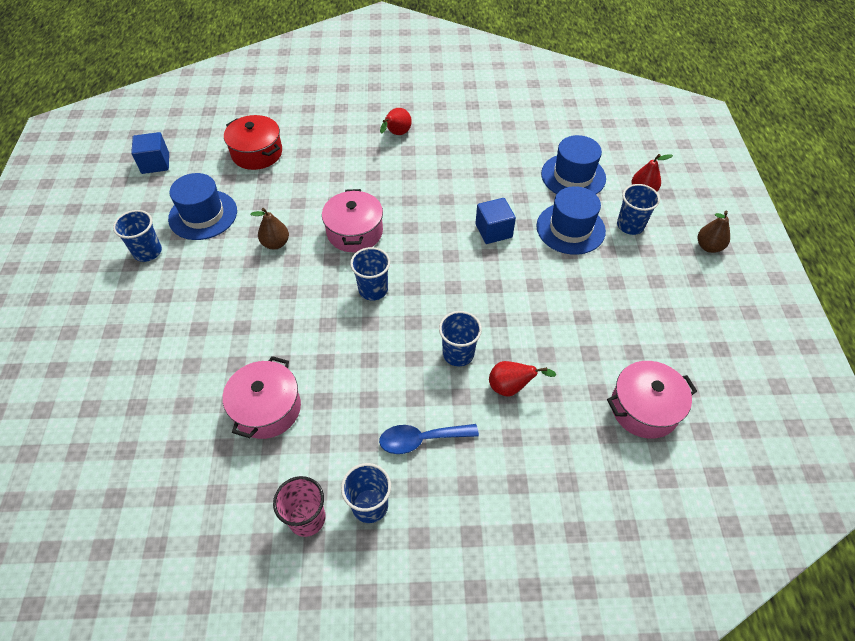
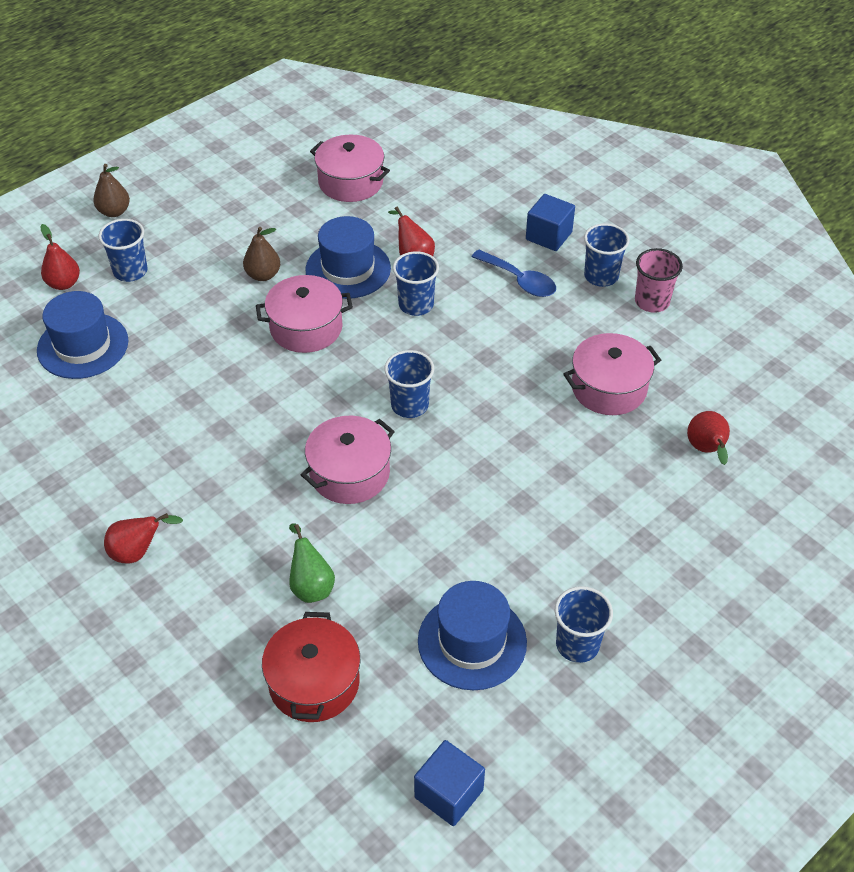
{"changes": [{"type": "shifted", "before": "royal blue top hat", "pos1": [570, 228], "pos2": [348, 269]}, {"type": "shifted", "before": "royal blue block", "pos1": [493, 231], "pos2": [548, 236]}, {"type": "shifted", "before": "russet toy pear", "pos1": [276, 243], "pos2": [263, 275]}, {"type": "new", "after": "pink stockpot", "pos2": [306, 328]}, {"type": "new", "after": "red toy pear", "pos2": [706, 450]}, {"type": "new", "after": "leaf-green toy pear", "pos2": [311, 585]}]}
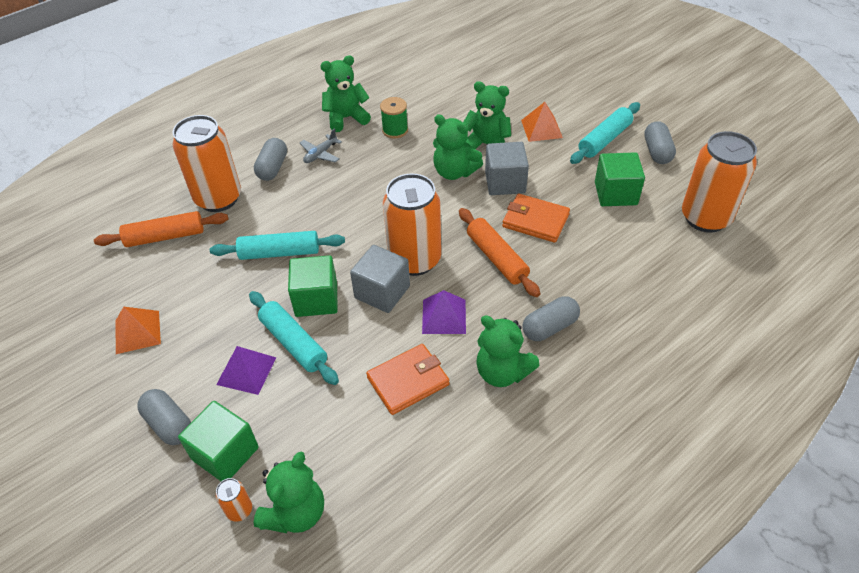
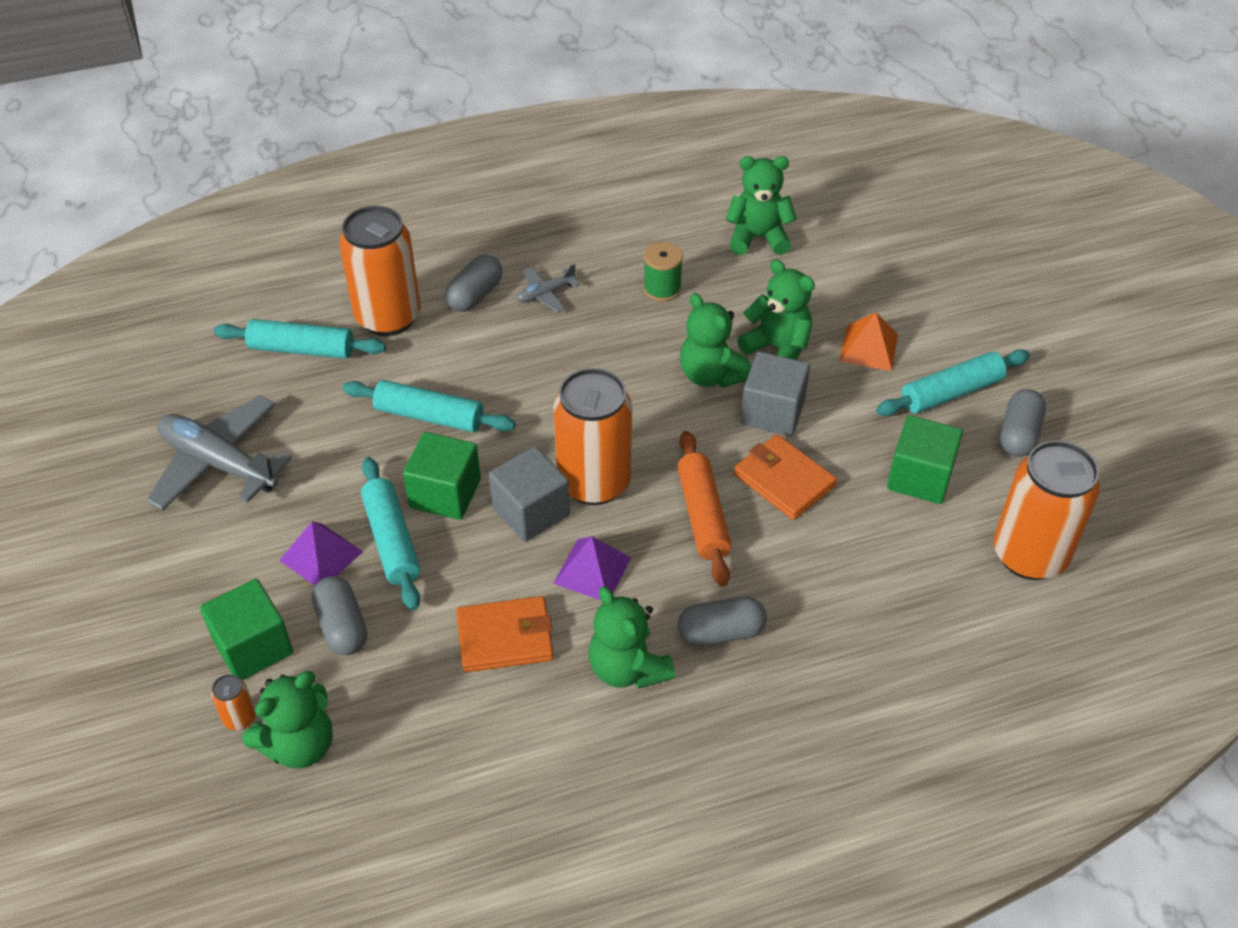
{"changes": [{"type": "shifted", "before": "leaf-green teddy bear", "pos1": [346, 118], "pos2": [757, 238]}, {"type": "repainted", "before": "bright orange pastry roller", "after": "turquoise pastry roller", "pos1": [165, 236], "pos2": [302, 349]}, {"type": "swapped", "before": "bright orange pyramid shape", "after": "gray aeroplane", "pos1": [137, 332], "pos2": [218, 463]}, {"type": "shifted", "before": "gray pill", "pos1": [169, 424], "pos2": [342, 626]}]}
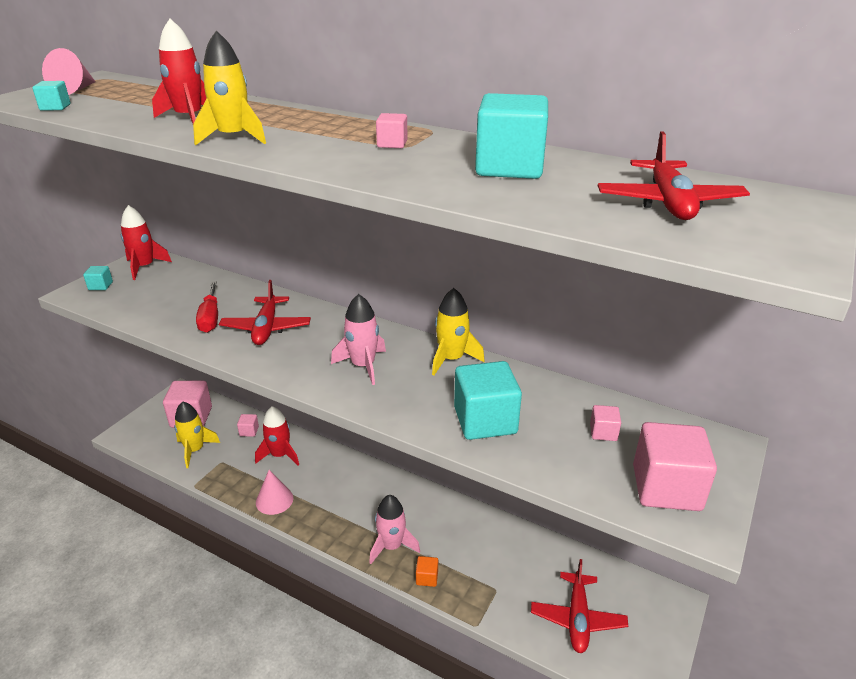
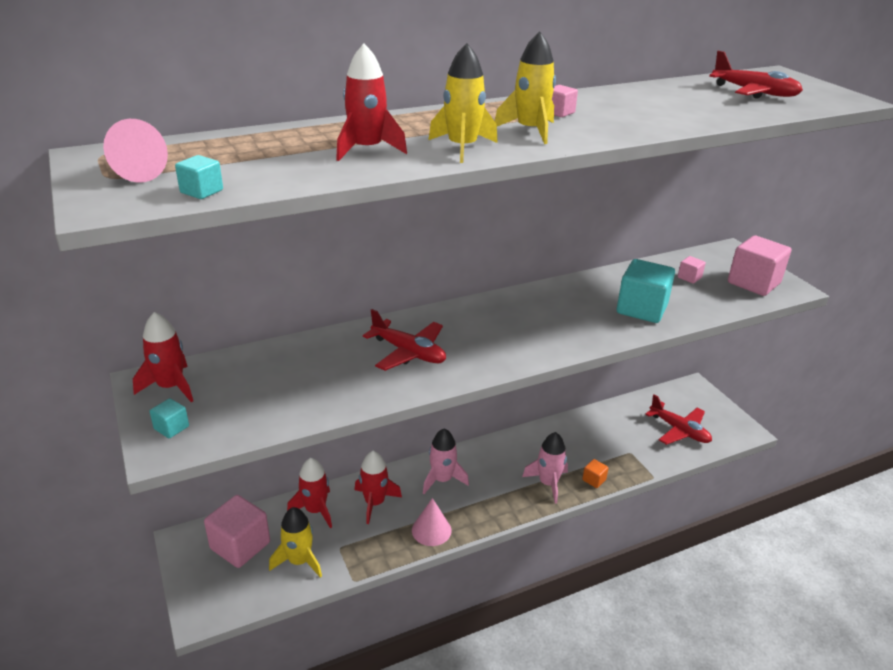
{"changes": [{"type": "gone", "before": "turquoise block", "pos1": [509, 167]}, {"type": "gone", "before": "red flat screwdriver", "pos1": [210, 318]}, {"type": "shifted", "before": "golden rocket", "pos1": [452, 359], "pos2": [530, 131]}, {"type": "shifted", "before": "pink rocket", "pos1": [363, 366], "pos2": [442, 480]}, {"type": "swapped", "before": "pink block", "after": "red rocket", "pos1": [249, 431], "pos2": [315, 510]}]}
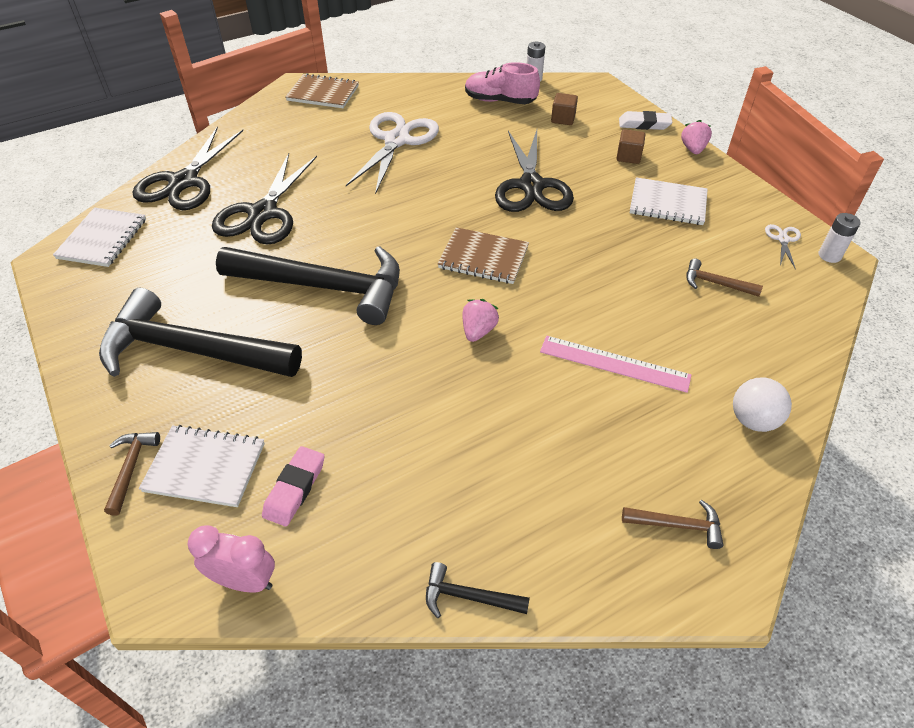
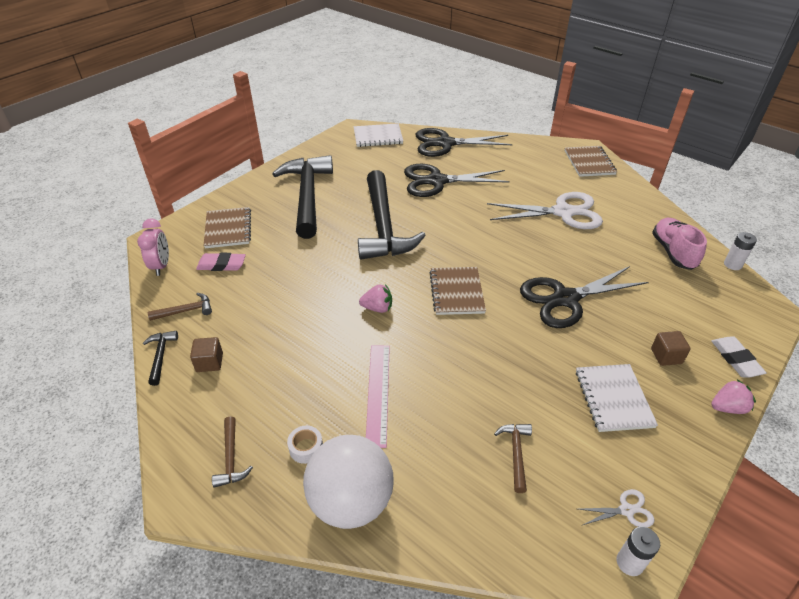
{"changes": [{"type": "shifted", "before": "russet block", "pos1": [563, 119], "pos2": [209, 362]}, {"type": "scaled", "before": "white sphere", "pos1": [753, 420], "pos2": [351, 501], "scale": 1.78}, {"type": "repainted", "before": "white notepad", "after": "russet notepad", "pos1": [205, 467], "pos2": [228, 229]}, {"type": "shifted", "before": "russet carpenter's hammer", "pos1": [131, 468], "pos2": [186, 311]}, {"type": "new", "after": "white sticky tape", "pos2": [306, 448]}]}
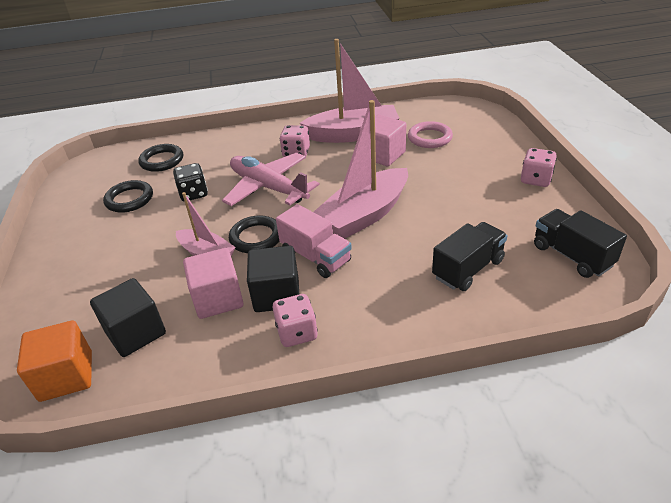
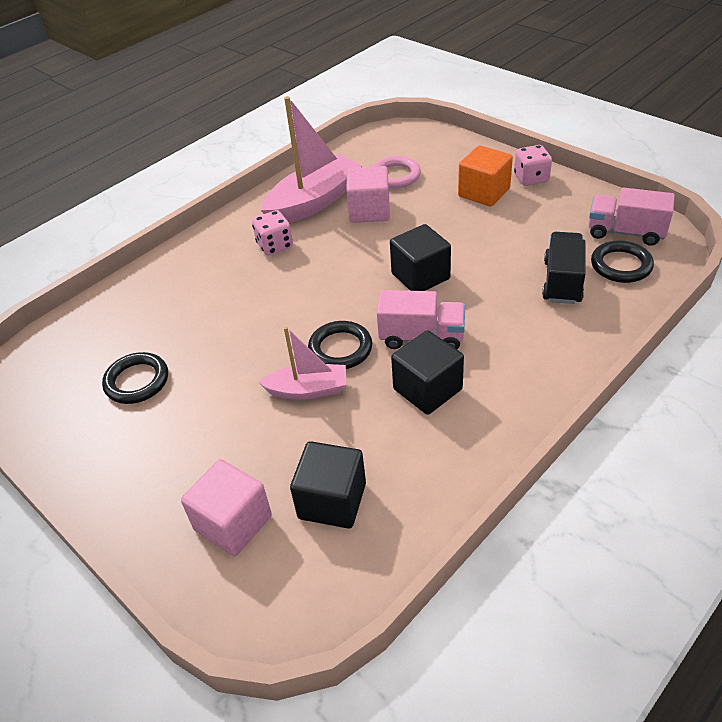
{"changes": [{"type": "swapped", "before": "pink toy boat", "after": "jet-black block", "pos1": [365, 214], "pos2": [420, 276]}, {"type": "shifted", "before": "jet-black ring", "pos1": [162, 161], "pos2": [621, 265]}, {"type": "gone", "before": "pink aeroplane", "pos1": [268, 187]}, {"type": "gone", "before": "jet-black dice", "pos1": [193, 194]}, {"type": "repainted", "before": "jet-black toy truck", "after": "pink toy truck", "pos1": [572, 256], "pos2": [625, 232]}, {"type": "shifted", "before": "pink block", "pos1": [218, 299], "pos2": [233, 523]}, {"type": "gone", "before": "pink dice", "pos1": [297, 333]}, {"type": "shifted", "before": "bright orange block", "pos1": [66, 376], "pos2": [484, 192]}]}
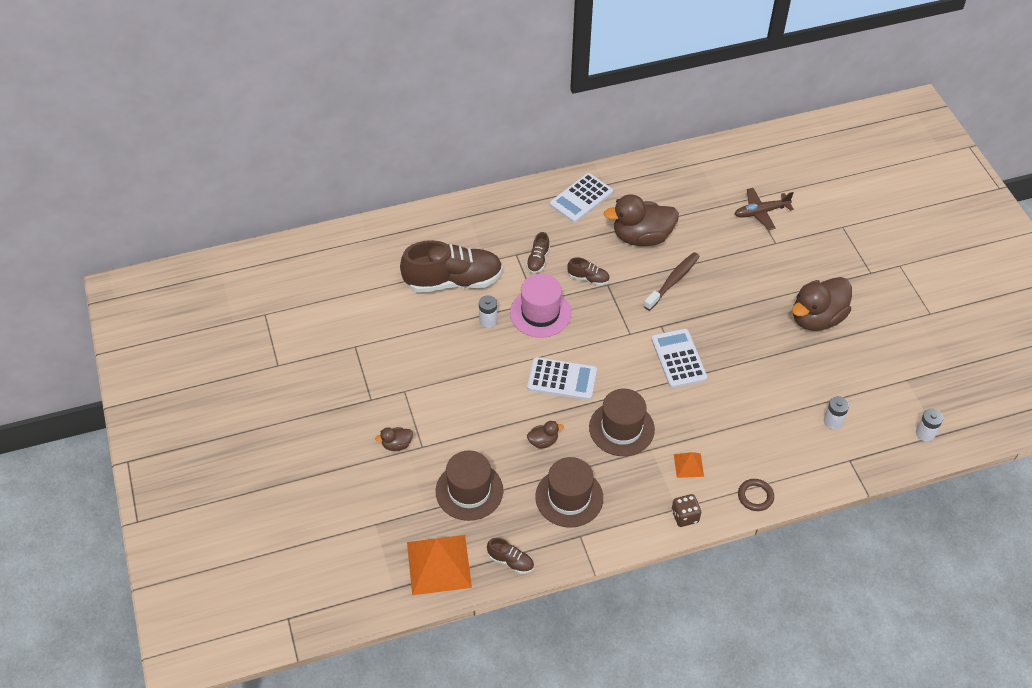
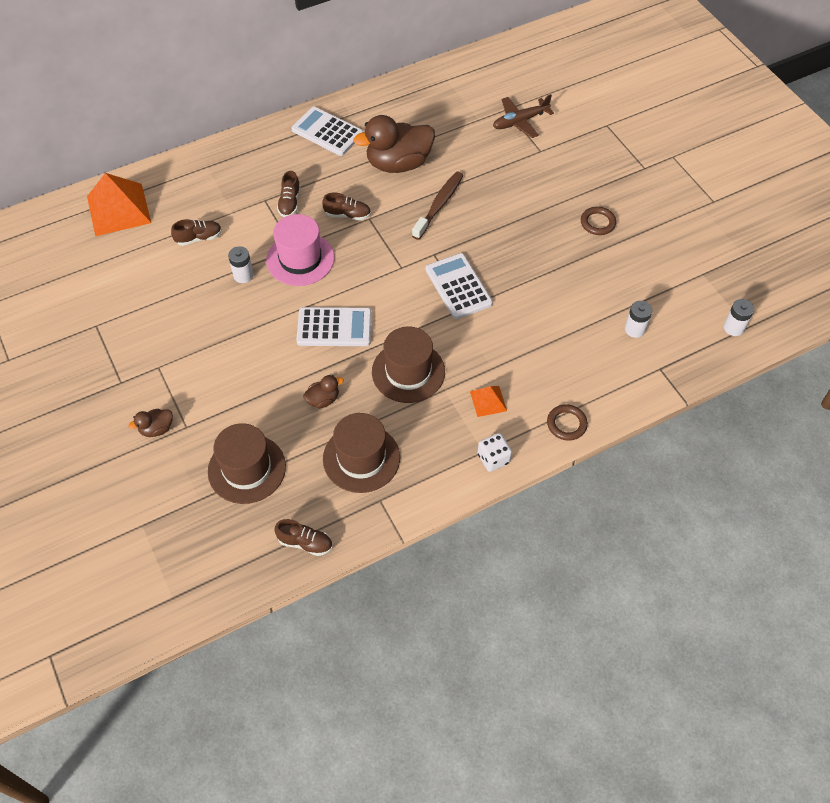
{"changes": [{"type": "rotated", "before": "white adding machine", "pos1": [581, 198], "pos2": [327, 132], "turn": 90}, {"type": "scaled", "before": "russet lace-up shoe", "pos1": [453, 281], "pos2": [199, 238], "scale": 0.44}, {"type": "swapped", "before": "russet duck", "after": "russet ring", "pos1": [816, 318], "pos2": [597, 223]}, {"type": "repainted", "before": "russet dice", "after": "white dice", "pos1": [685, 516], "pos2": [493, 459]}, {"type": "shifted", "before": "bright orange pyramid shape", "pos1": [438, 564], "pos2": [118, 209]}]}
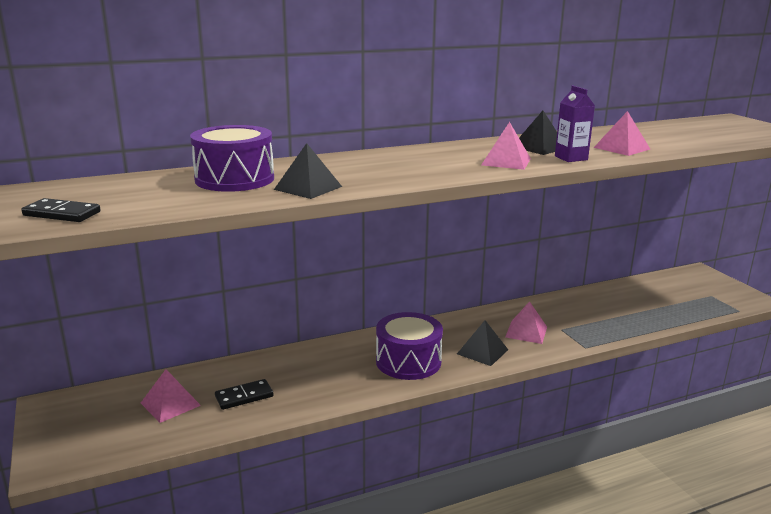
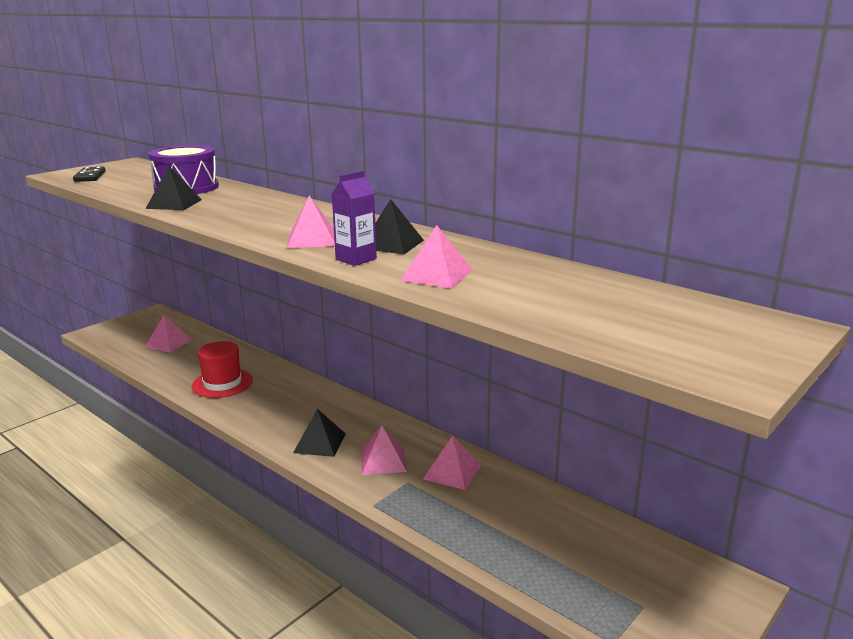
{"changes": [{"type": "gone", "before": "purple snare drum", "pos1": [408, 361]}, {"type": "gone", "before": "jet-black domino tile", "pos1": [244, 396]}, {"type": "new", "after": "red top hat", "pos2": [222, 383]}, {"type": "new", "after": "pink pyramid shape", "pos2": [452, 472]}]}
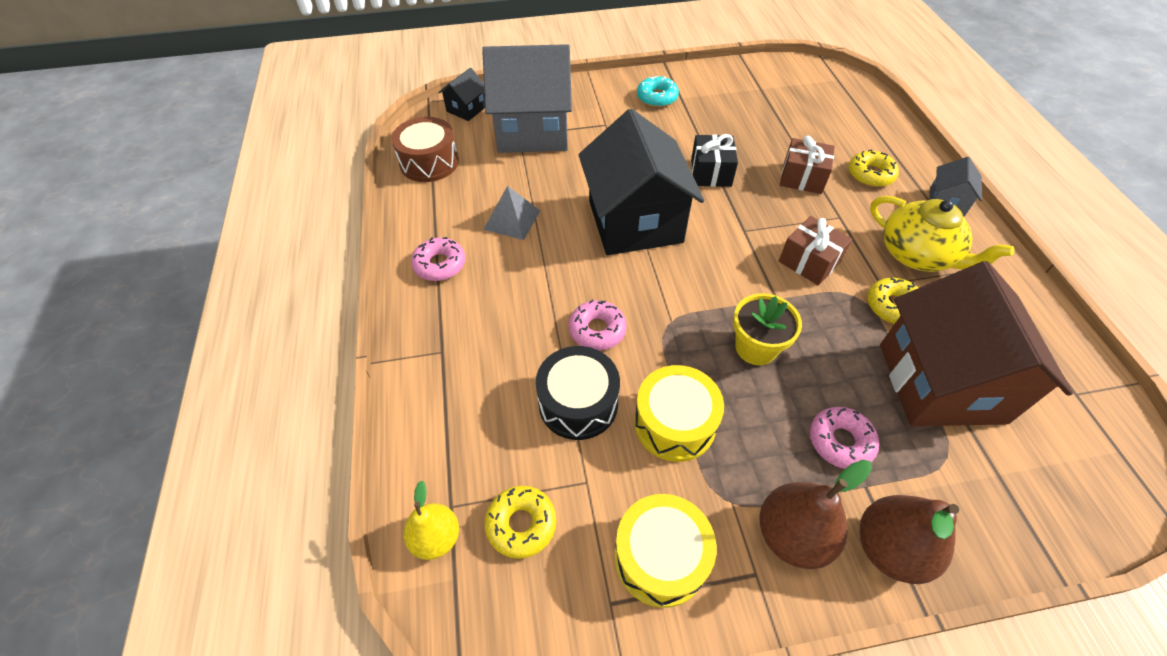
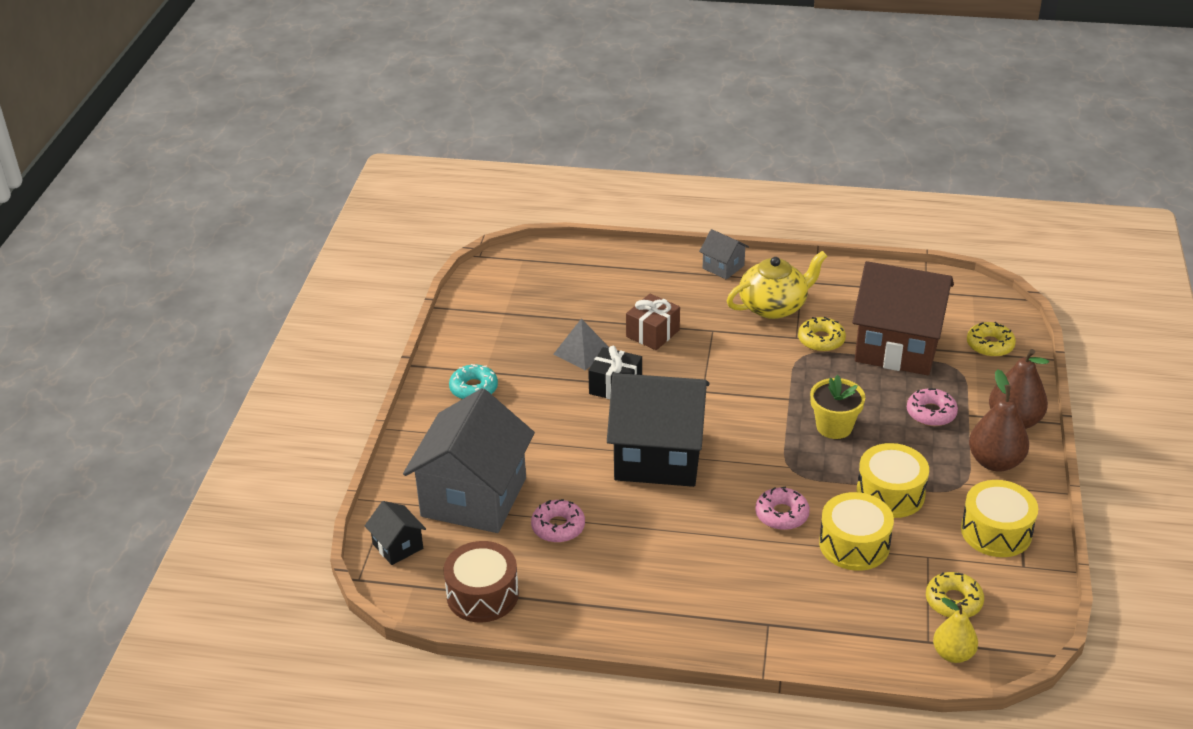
{"changes": [{"type": "shifted", "before": "golden donut", "pos1": [870, 174], "pos2": [990, 345]}, {"type": "shifted", "before": "gray pyramid shape", "pos1": [512, 220], "pos2": [582, 352]}, {"type": "gone", "before": "russet gift", "pos1": [809, 262]}, {"type": "shifted", "before": "pink donut", "pos1": [440, 264], "pos2": [558, 527]}, {"type": "repainted", "before": "jet-black snare drum", "after": "golden snare drum", "pos1": [578, 403], "pos2": [854, 544]}]}
